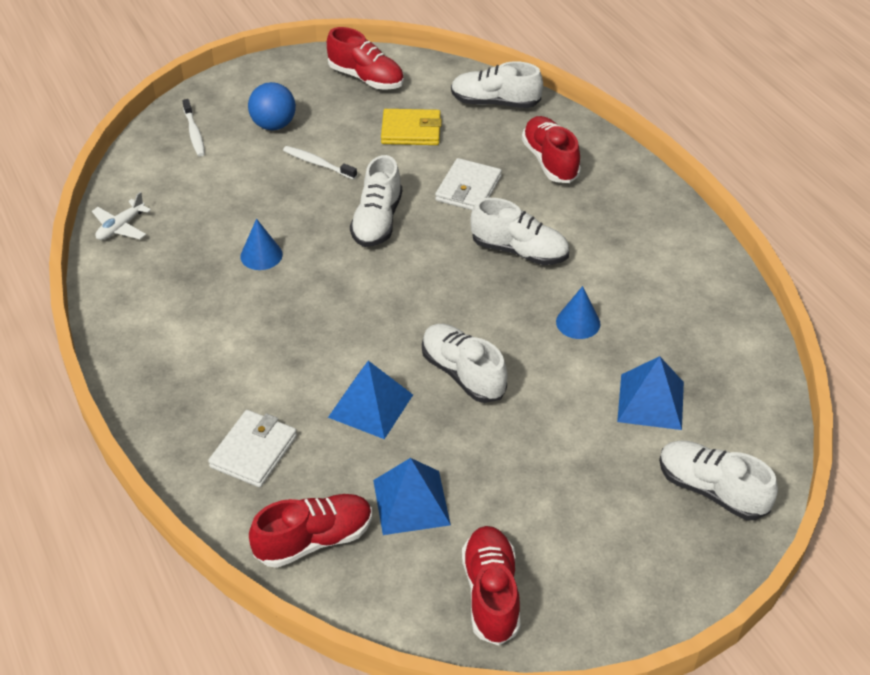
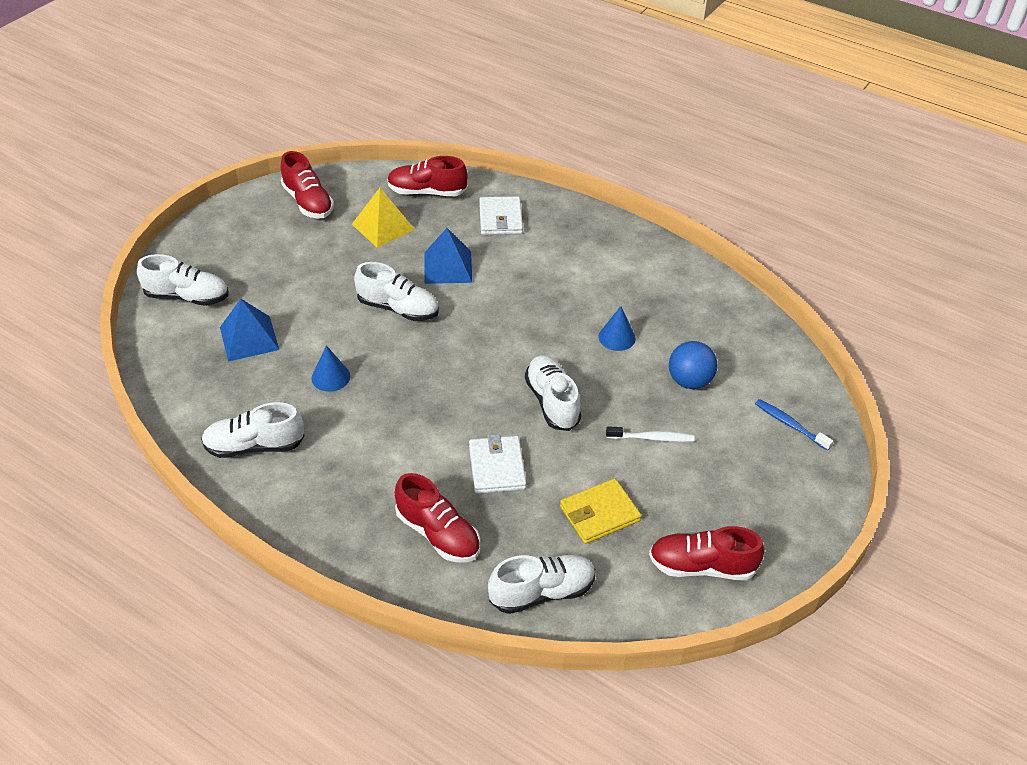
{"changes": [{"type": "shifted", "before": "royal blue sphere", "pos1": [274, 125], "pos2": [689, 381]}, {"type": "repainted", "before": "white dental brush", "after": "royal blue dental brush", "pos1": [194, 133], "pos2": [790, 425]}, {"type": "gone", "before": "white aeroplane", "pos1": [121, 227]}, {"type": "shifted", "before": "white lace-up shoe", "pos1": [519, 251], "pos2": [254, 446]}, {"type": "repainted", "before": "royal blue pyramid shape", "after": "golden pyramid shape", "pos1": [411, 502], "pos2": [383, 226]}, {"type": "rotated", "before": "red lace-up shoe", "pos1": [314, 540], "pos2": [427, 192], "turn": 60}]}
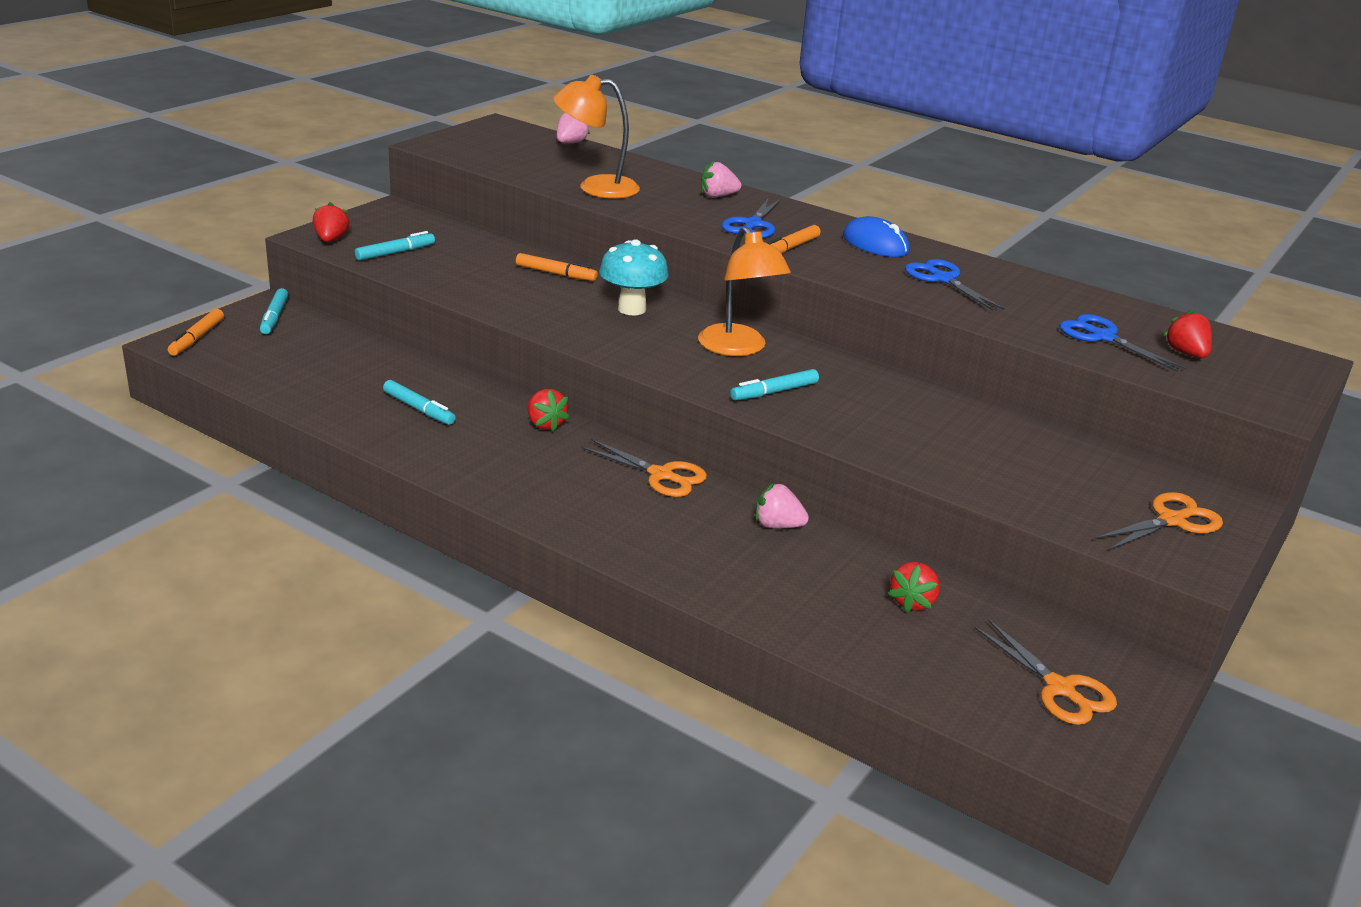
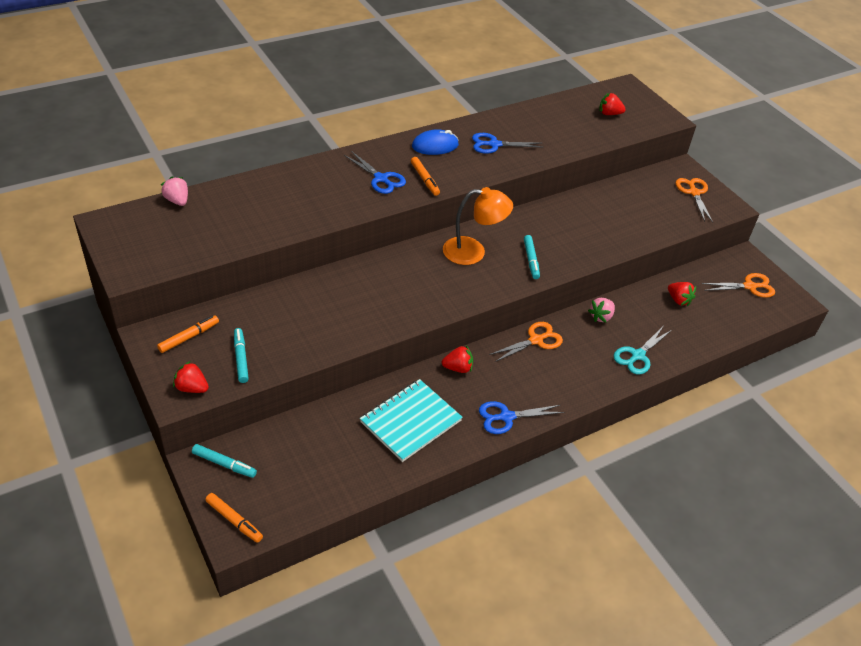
{"changes": [{"type": "gone", "before": "bright orange desk lamp", "pos1": [596, 187]}, {"type": "gone", "before": "pink strawberry", "pos1": [717, 196]}, {"type": "gone", "before": "turquoise mushroom", "pos1": [632, 309]}, {"type": "shifted", "before": "bright orange marker pen", "pos1": [556, 274], "pos2": [189, 337]}, {"type": "shifted", "before": "royal blue shears", "pos1": [1103, 337], "pos2": [506, 417]}, {"type": "swapped", "before": "turquoise marker pen", "after": "turquoise notepad", "pos1": [419, 409], "pos2": [410, 421]}, {"type": "new", "after": "turquoise shears", "pos2": [637, 355]}]}
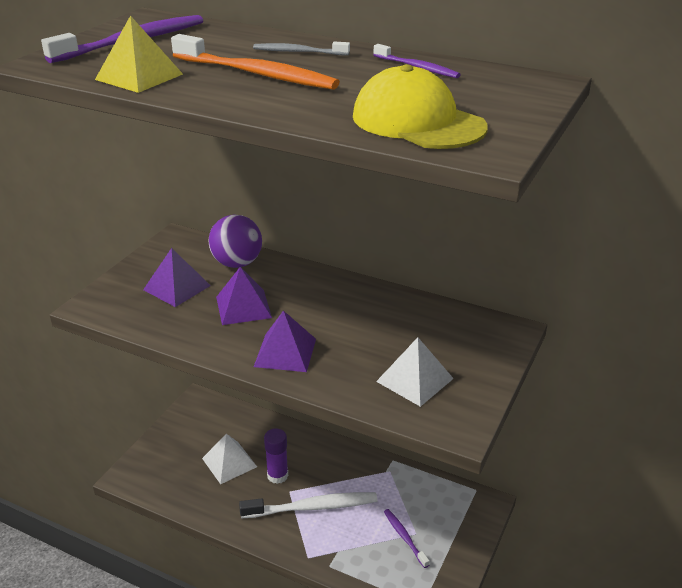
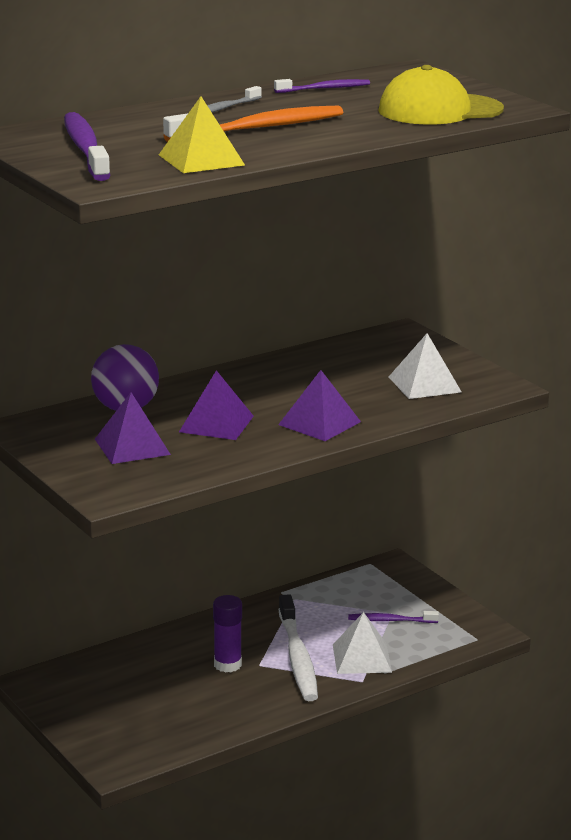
{"changes": [{"type": "shifted", "before": "white pyramid shape", "pos1": [229, 462], "pos2": [362, 658]}, {"type": "rotated", "before": "white dental brush", "pos1": [312, 507], "pos2": [297, 658], "turn": 150}]}
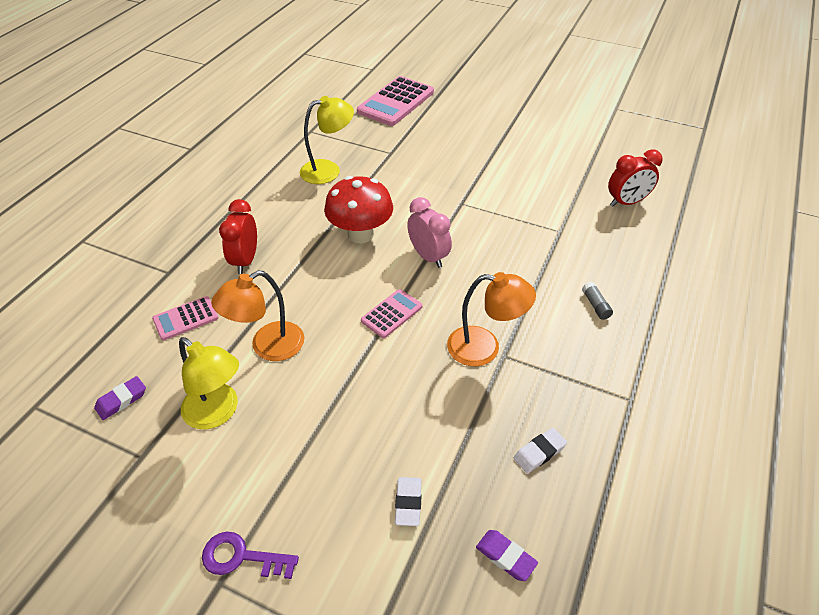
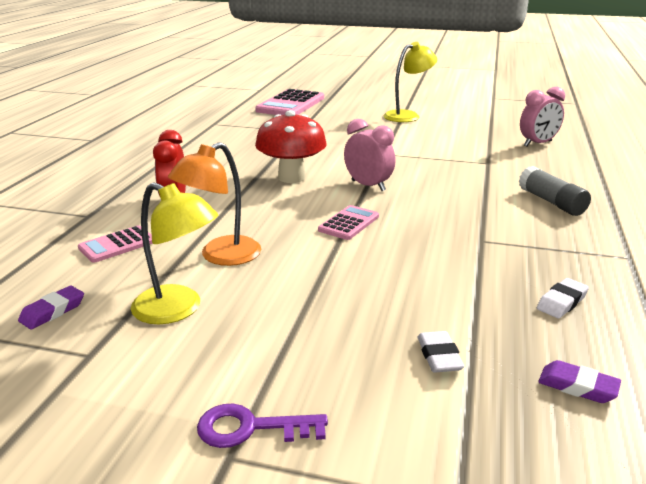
{"changes": [{"type": "shifted", "before": "golden desk lamp", "pos1": [328, 170], "pos2": [407, 116]}, {"type": "repainted", "before": "red bedside clock", "after": "pink bedside clock", "pos1": [626, 202], "pos2": [537, 143]}, {"type": "gone", "before": "bright orange desk lamp", "pos1": [484, 348]}, {"type": "scaled", "before": "gray stick of glue", "pos1": [595, 305], "pos2": [551, 202], "scale": 1.78}]}
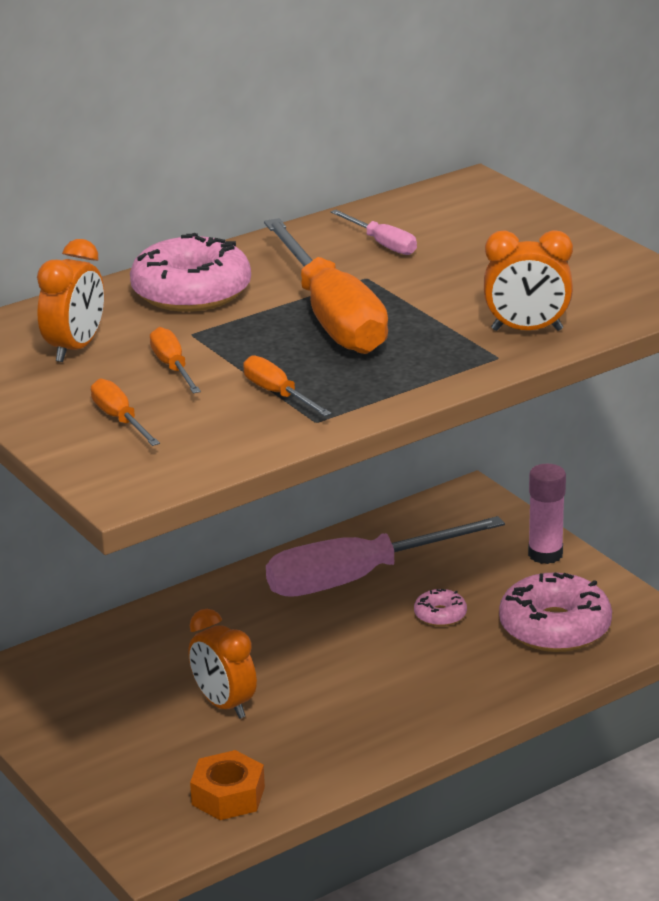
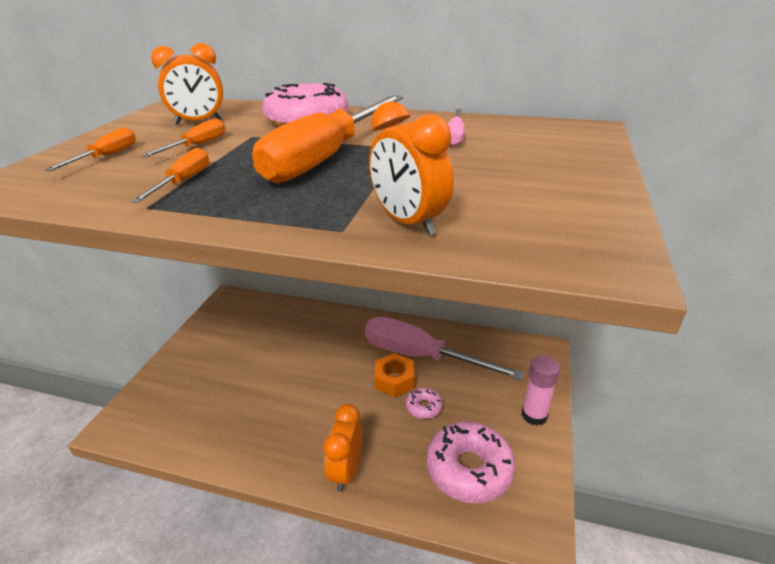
{"changes": [{"type": "shifted", "before": "bright orange bedside clock", "pos1": [224, 705], "pos2": [346, 471]}, {"type": "shifted", "before": "bright orange hex nut", "pos1": [228, 796], "pos2": [394, 380]}]}
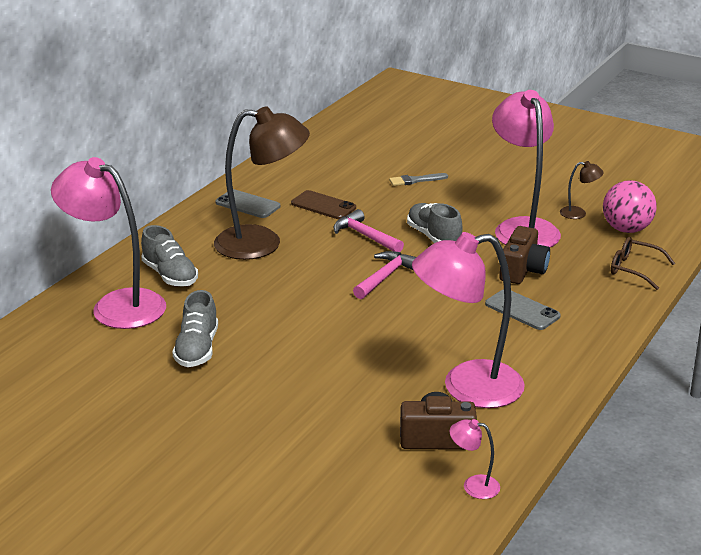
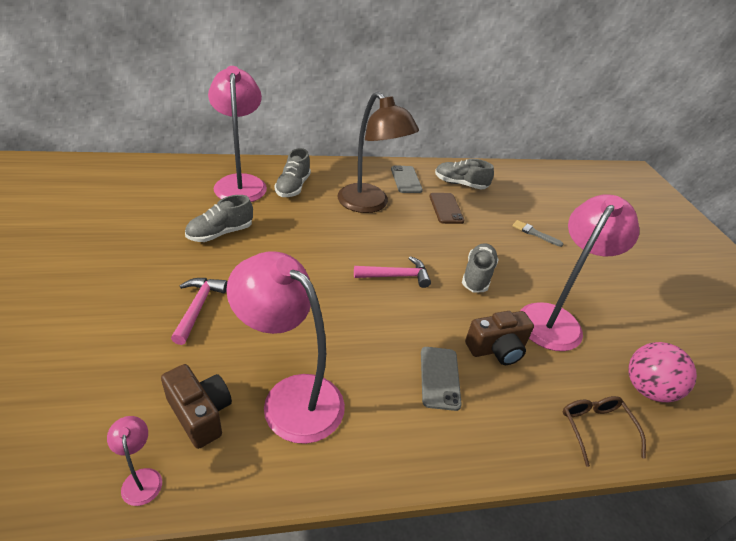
{"changes": [{"type": "gone", "before": "russet desk lamp", "pos1": [578, 213]}, {"type": "shifted", "before": "pink carpenter's hammer", "pos1": [365, 236], "pos2": [198, 307]}, {"type": "new", "after": "gray lace-up shoe", "pos2": [460, 184]}]}
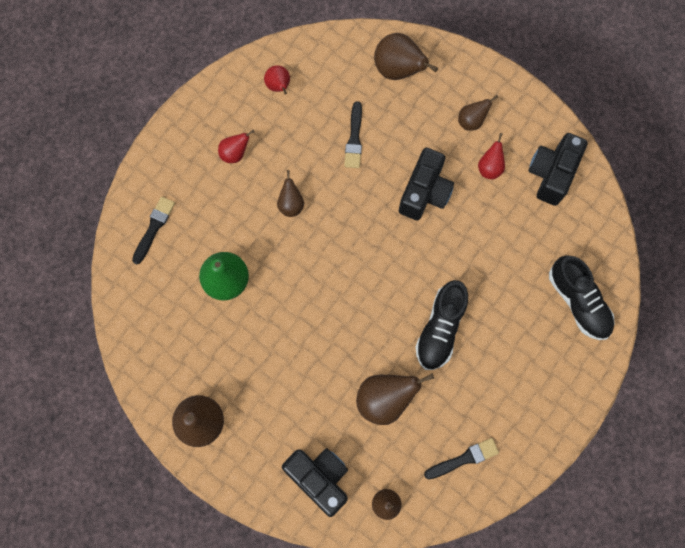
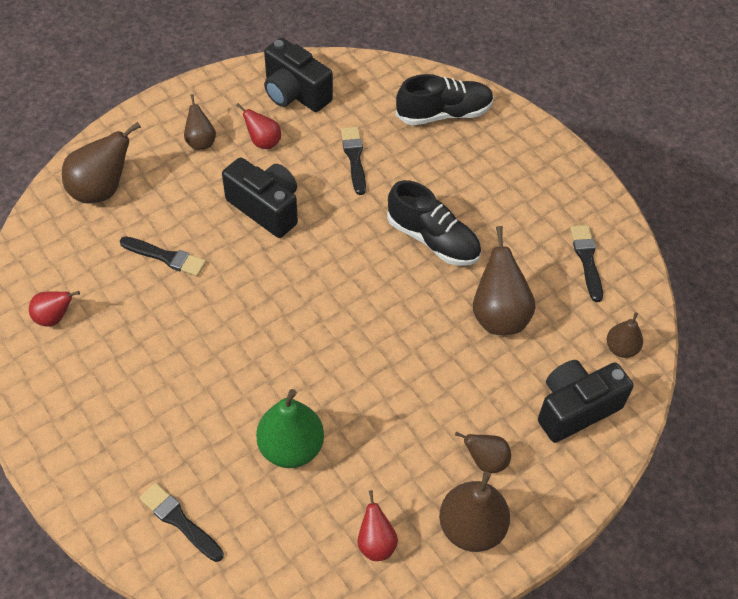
{"changes": [{"type": "shifted", "before": "red toy pear", "pos1": [235, 153], "pos2": [376, 543]}, {"type": "shifted", "before": "russet toy pear", "pos1": [291, 204], "pos2": [485, 461]}, {"type": "new", "after": "jet-black brush", "pos2": [354, 158]}]}
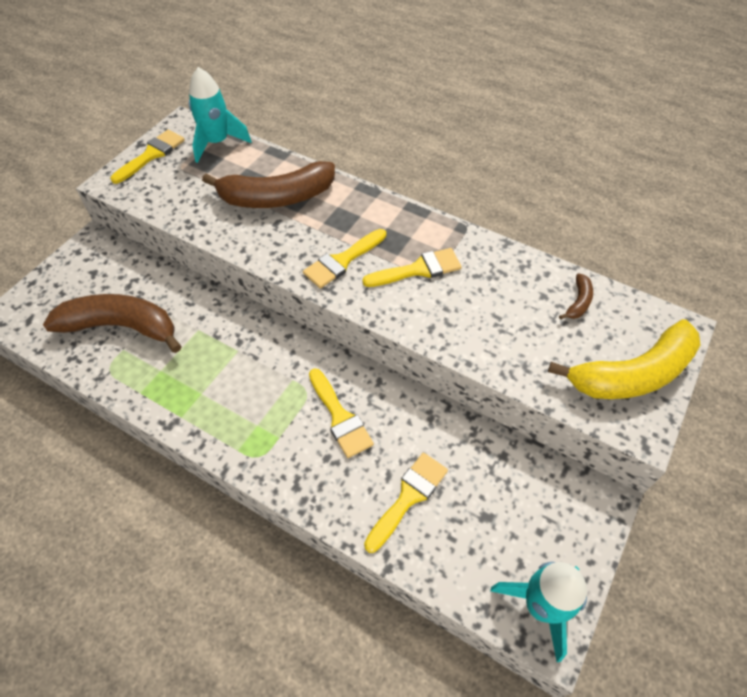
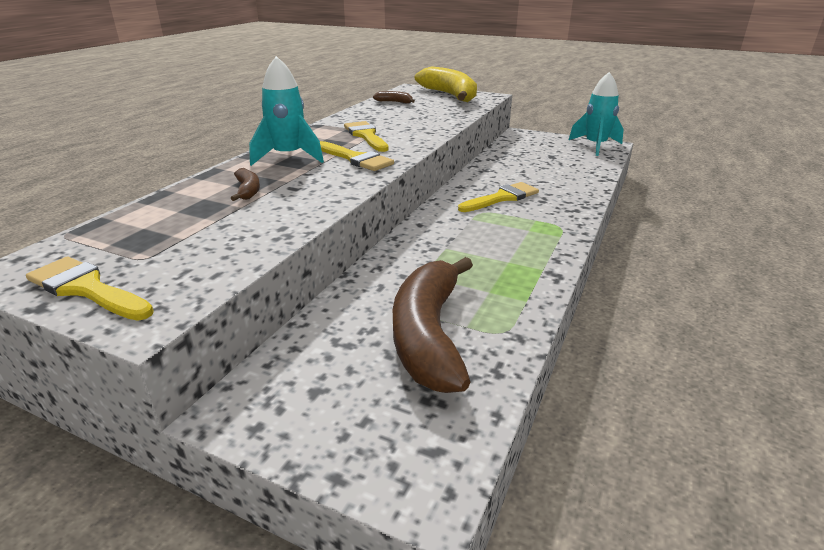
{"changes": [{"type": "shifted", "before": "turquoise rocket", "pos1": [217, 142], "pos2": [288, 157]}, {"type": "scaled", "before": "russet banana fruit", "pos1": [276, 197], "pos2": [248, 190], "scale": 0.42}, {"type": "gone", "before": "golden brush", "pos1": [408, 497]}]}
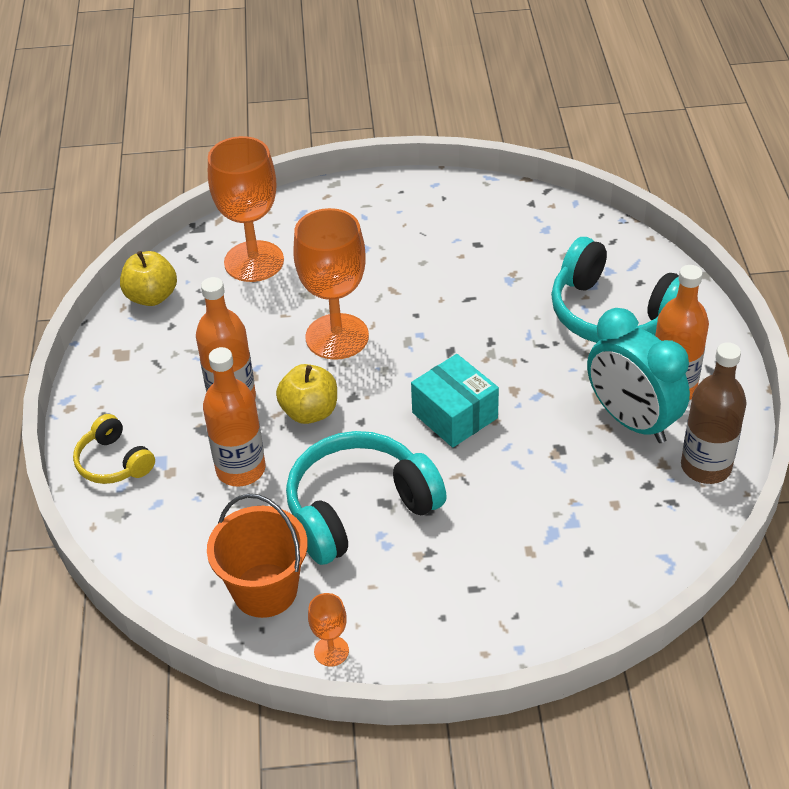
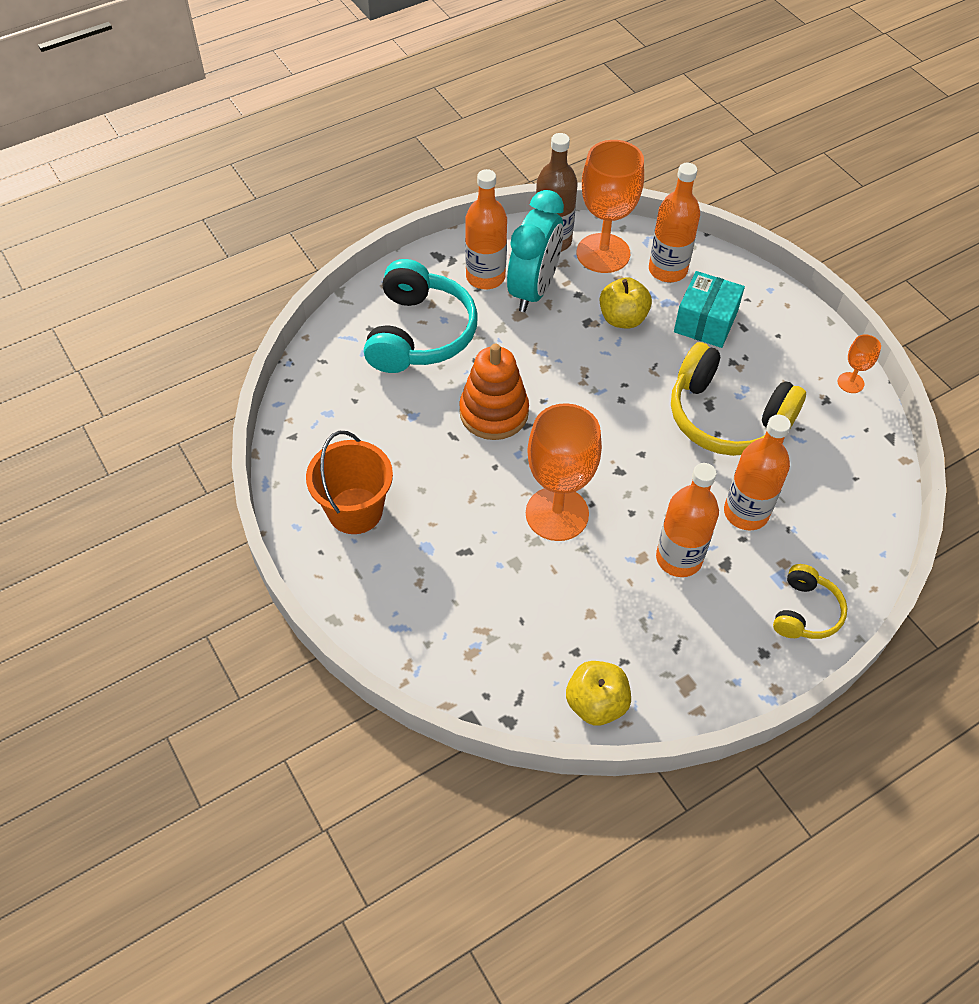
{"changes": [{"type": "shifted", "before": "bright orange goblet", "pos1": [254, 261], "pos2": [603, 253]}, {"type": "shifted", "before": "turquoise parcel", "pos1": [455, 415], "pos2": [705, 322]}, {"type": "shifted", "before": "golden toy apple", "pos1": [310, 412], "pos2": [622, 319]}, {"type": "repainted", "before": "turquoise headphones", "after": "golden headphones", "pos1": [359, 509], "pos2": [726, 417]}, {"type": "shifted", "before": "bright orange bucket", "pos1": [265, 590], "pos2": [355, 511]}, {"type": "new", "after": "bright orange drink bottle", "pos2": [667, 270]}, {"type": "new", "after": "bright orange stacking rings", "pos2": [494, 413]}]}
